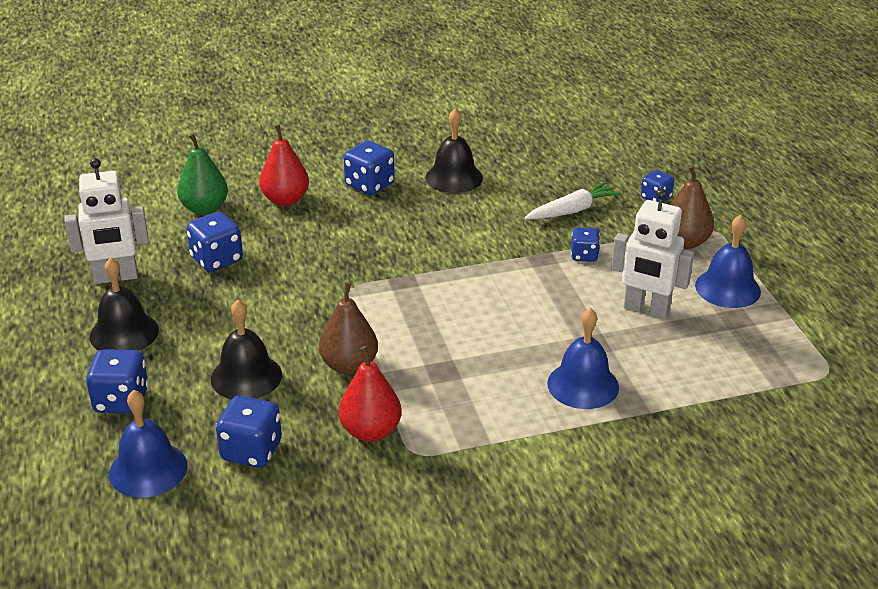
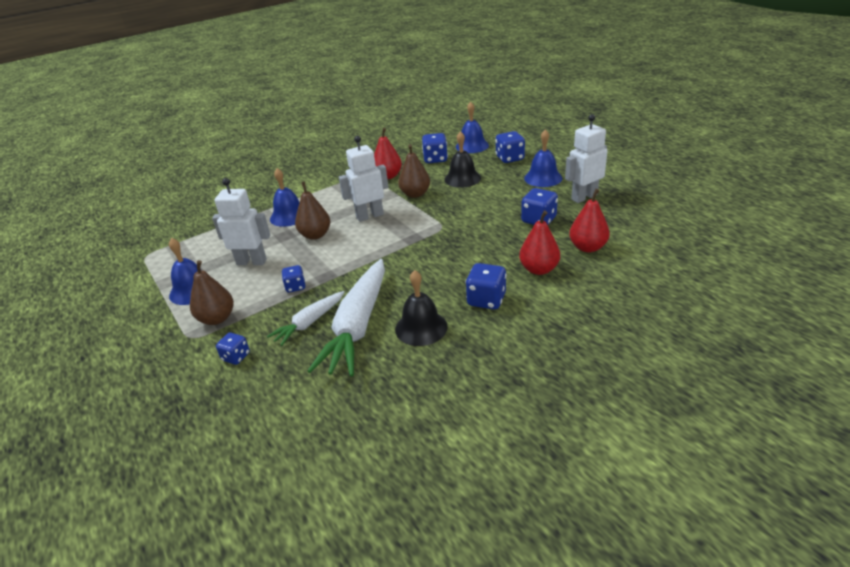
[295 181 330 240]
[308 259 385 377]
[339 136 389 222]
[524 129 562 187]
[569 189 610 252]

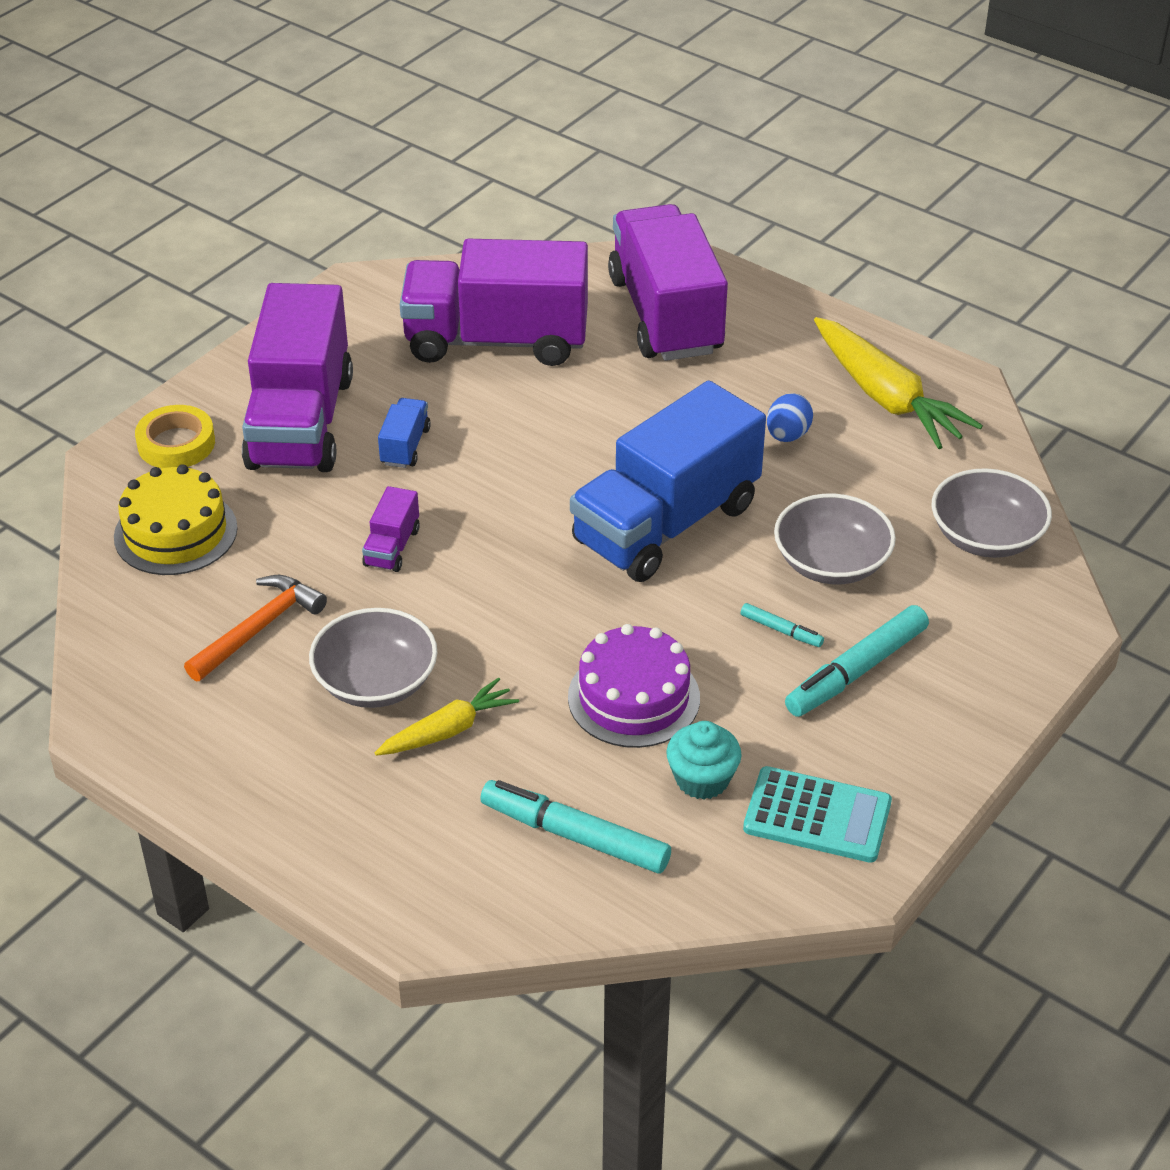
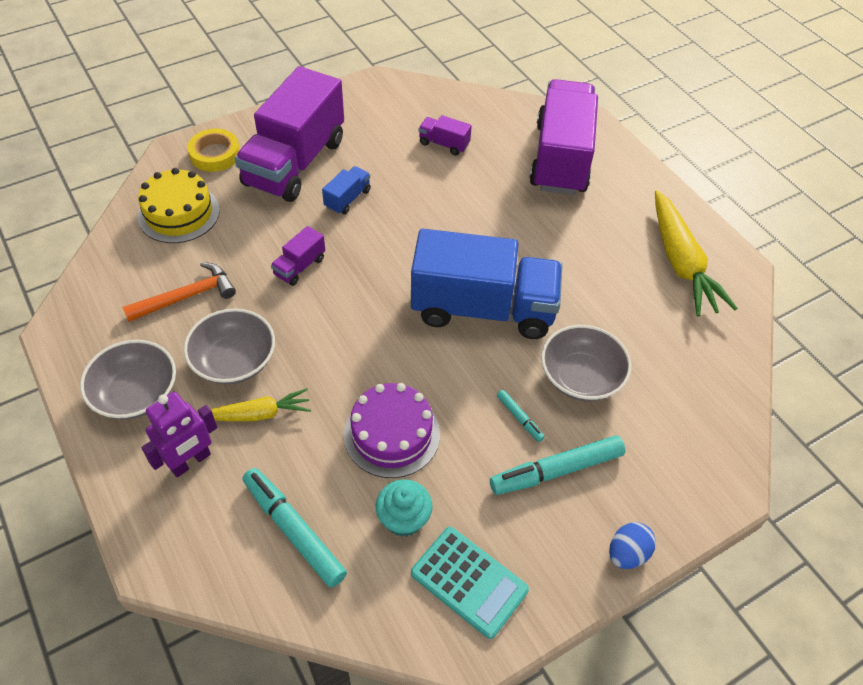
[141 392 217 477]
[609 522 656 569]
[80 340 176 420]
[411 229 563 339]
[419 115 472 156]

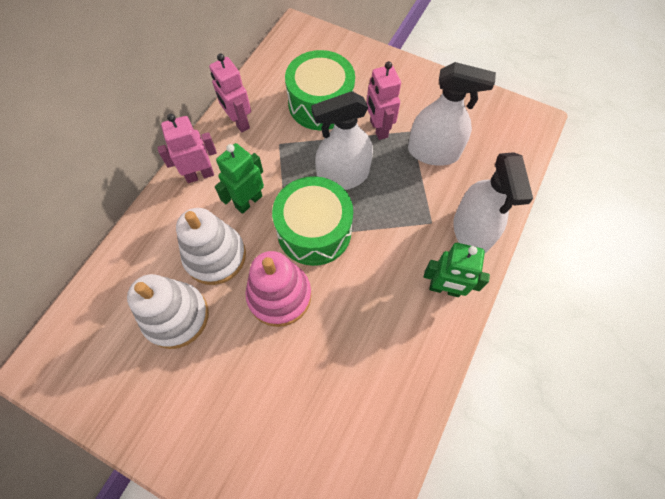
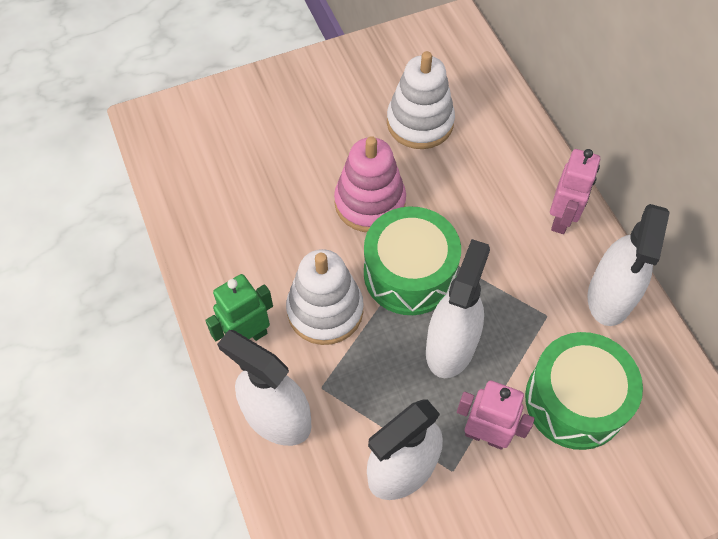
[215 143 264 214] (first image)
[286 249 364 345]
[588 204 670 326]

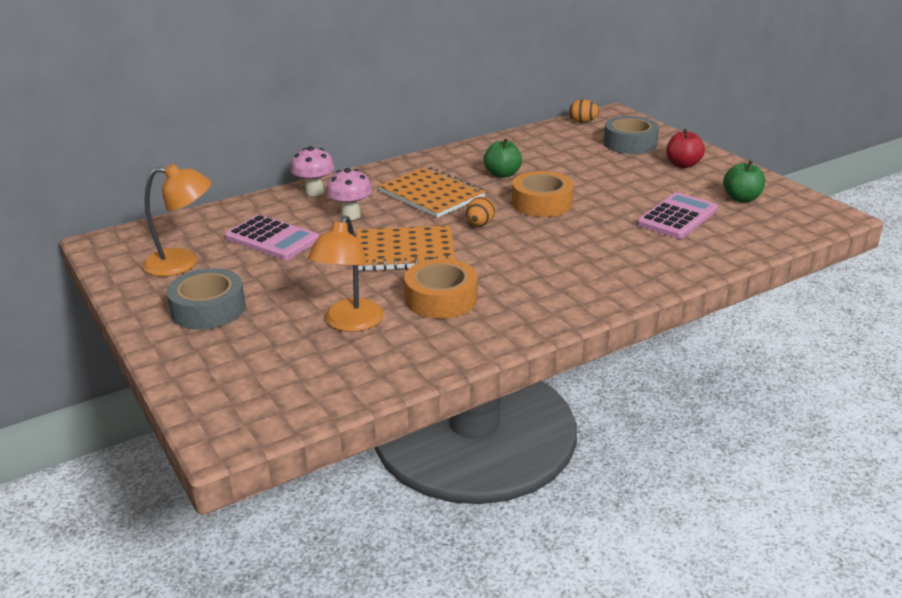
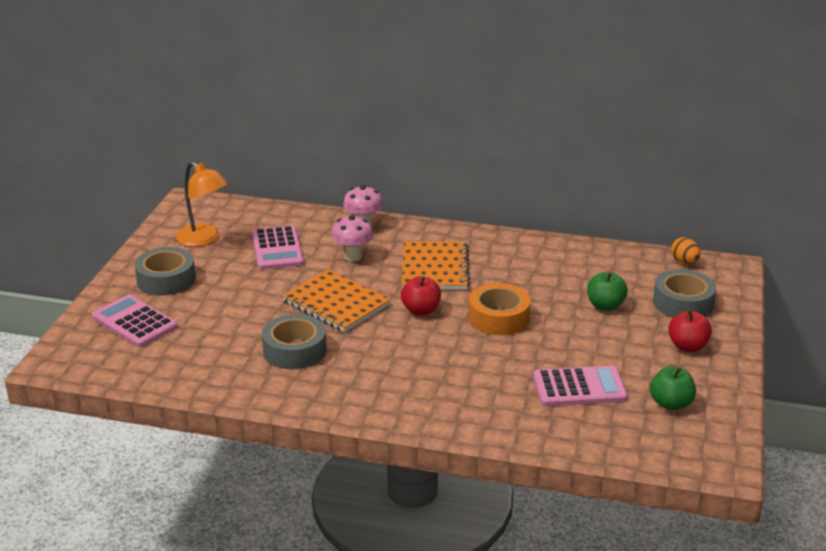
[307 215 384 332] (first image)
[92 295 178 347]
[587 272 628 311]
[401 276 441 316]
[262 314 327 369]

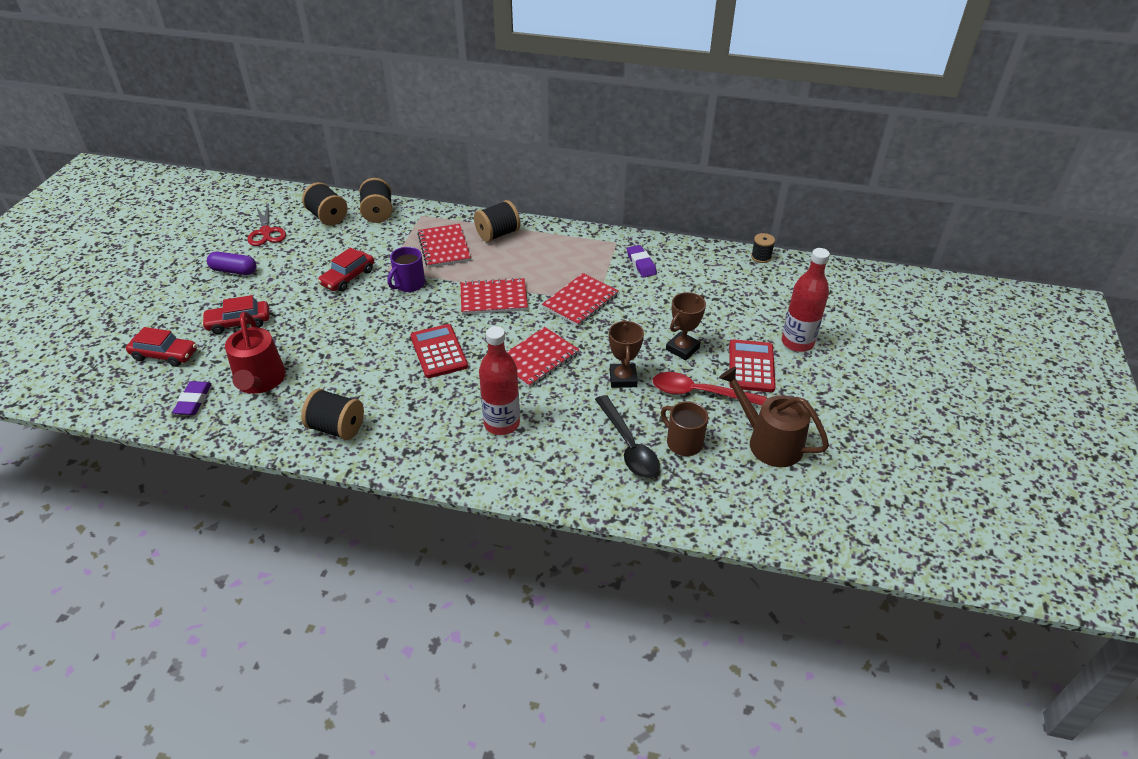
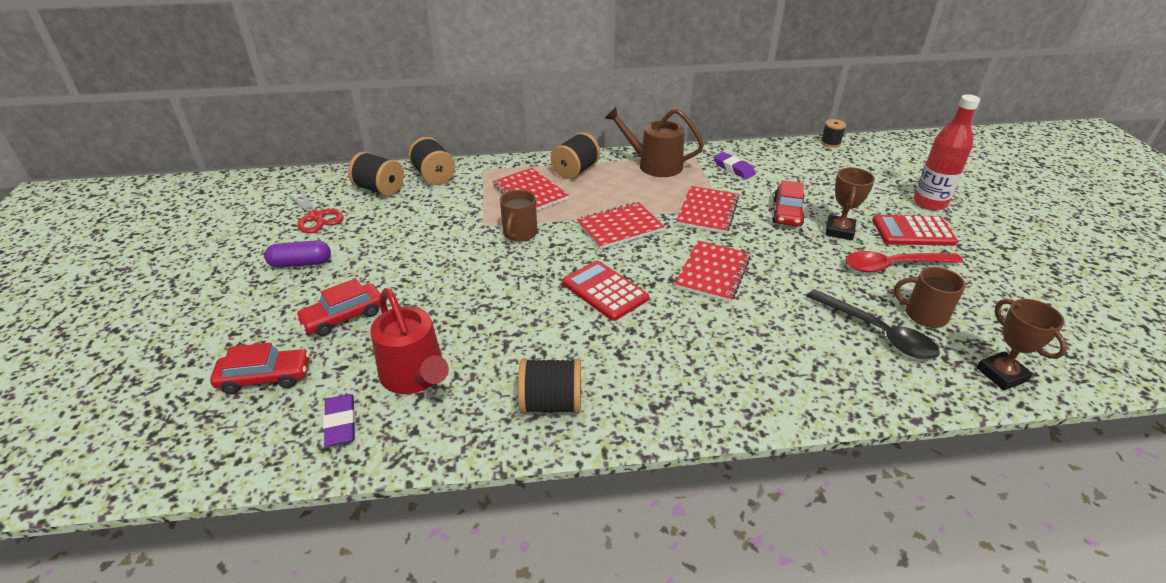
[479 326 520 435] (first image)
[772 180 805 226]
[977 299 1067 391]
[604 107 704 177]
[500 190 537 242]
[872 215 958 246]

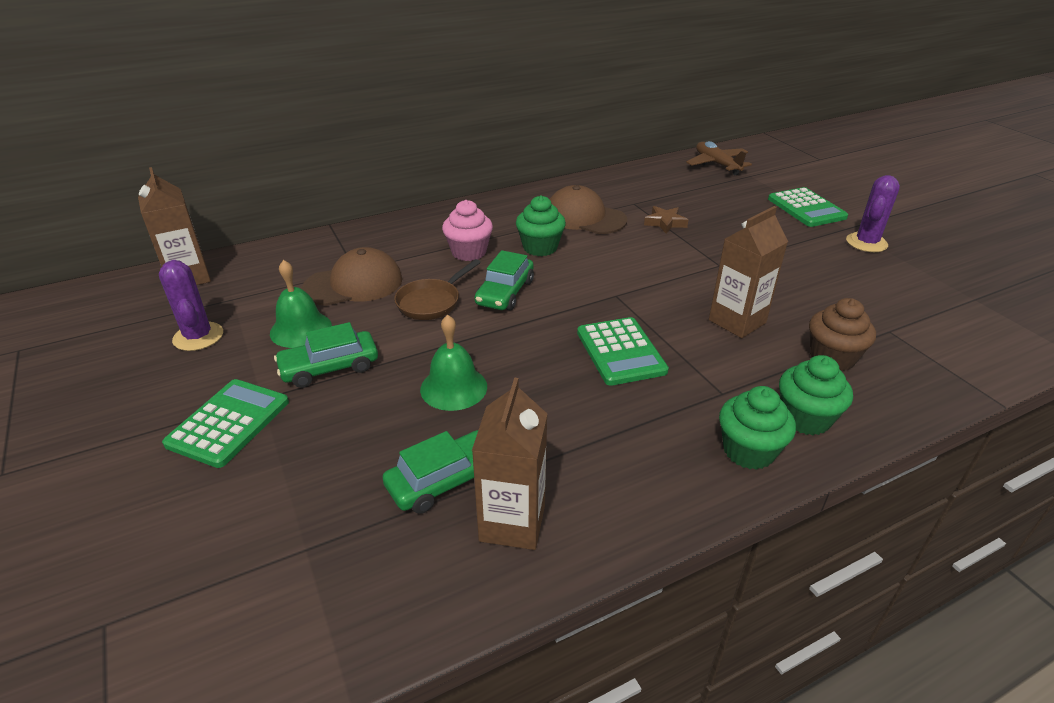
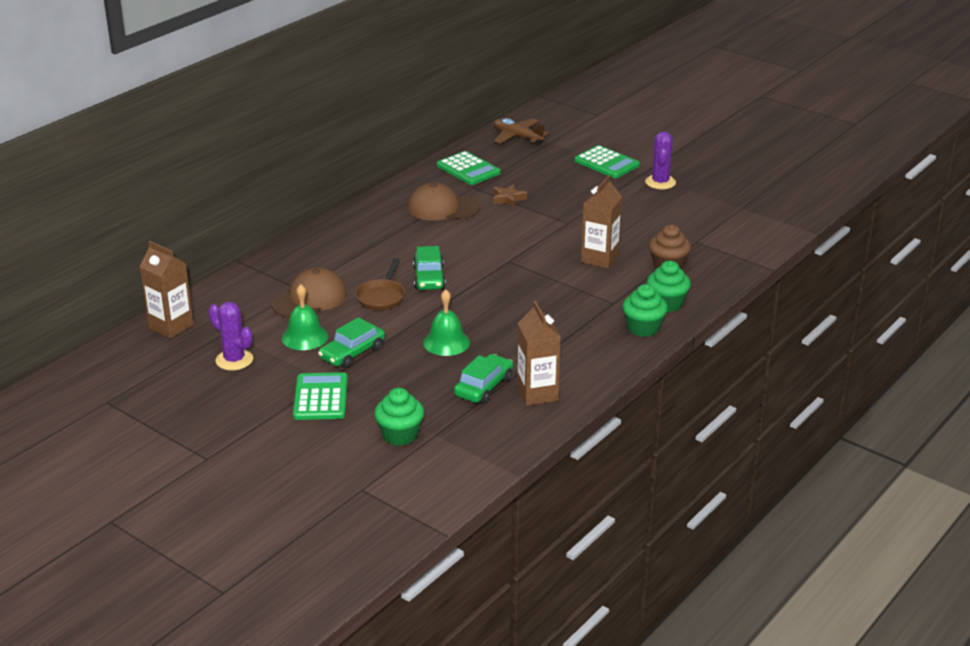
[442 200 493 261] (first image)
[374 388 424 446]
[437 151 500 185]

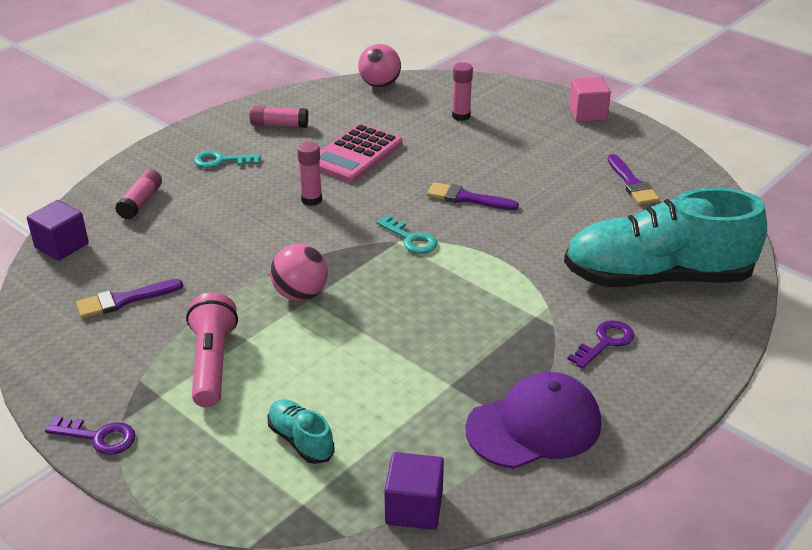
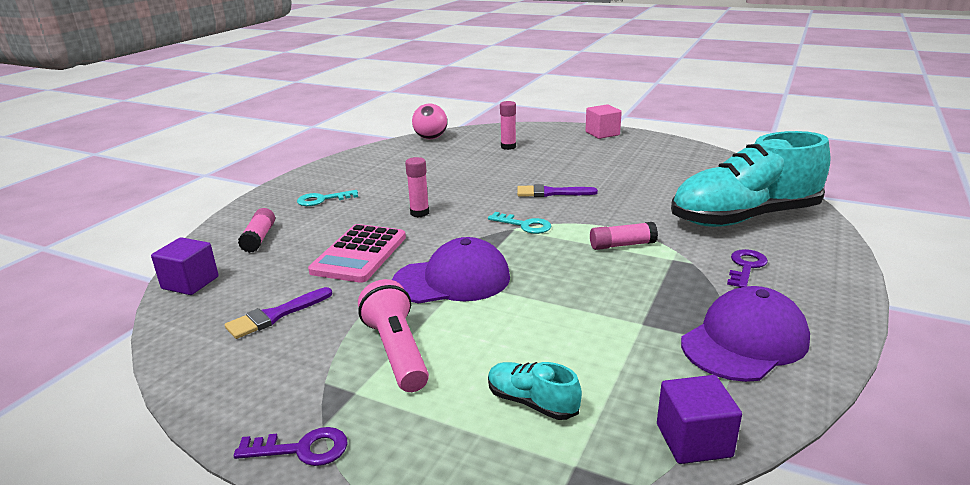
[608 154 660 205] (first image)
[590 222 658 250]
[308 224 406 283]
[392 237 510 304]

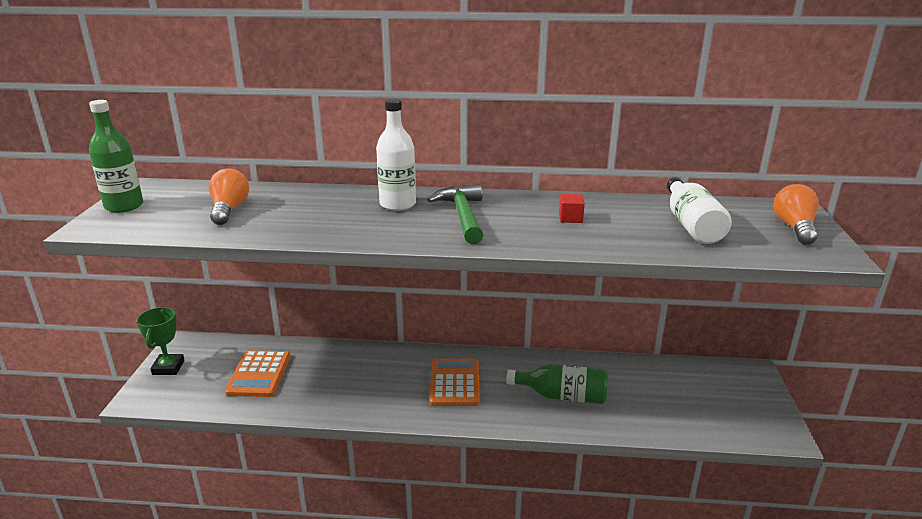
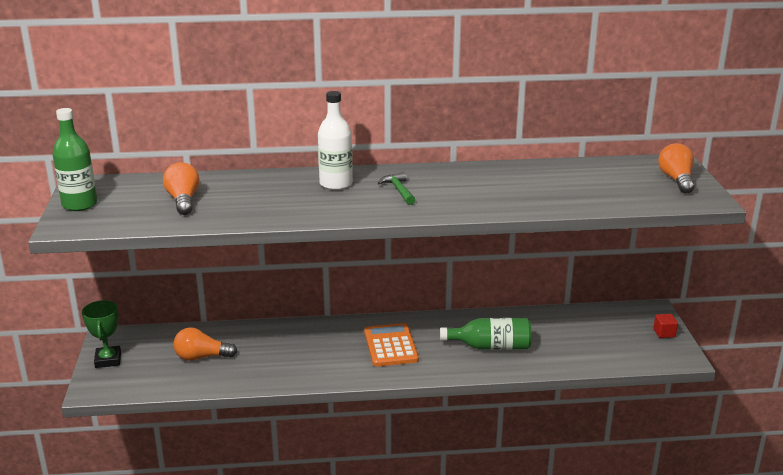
[667 177 732 244] (first image)
[653 314 678 338]
[173 327 238 361]
[378 172 415 205]

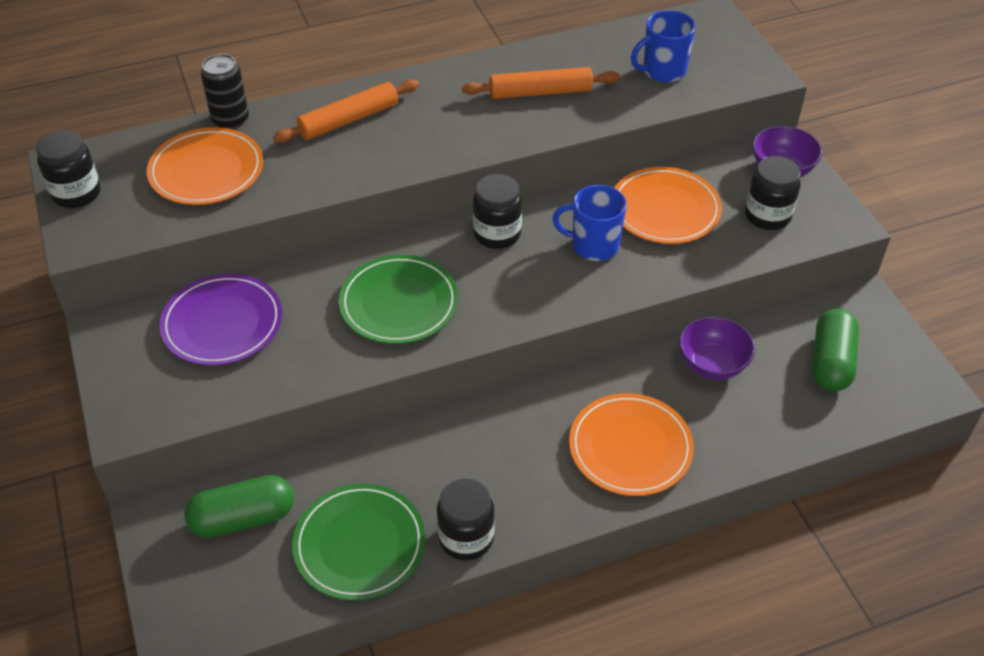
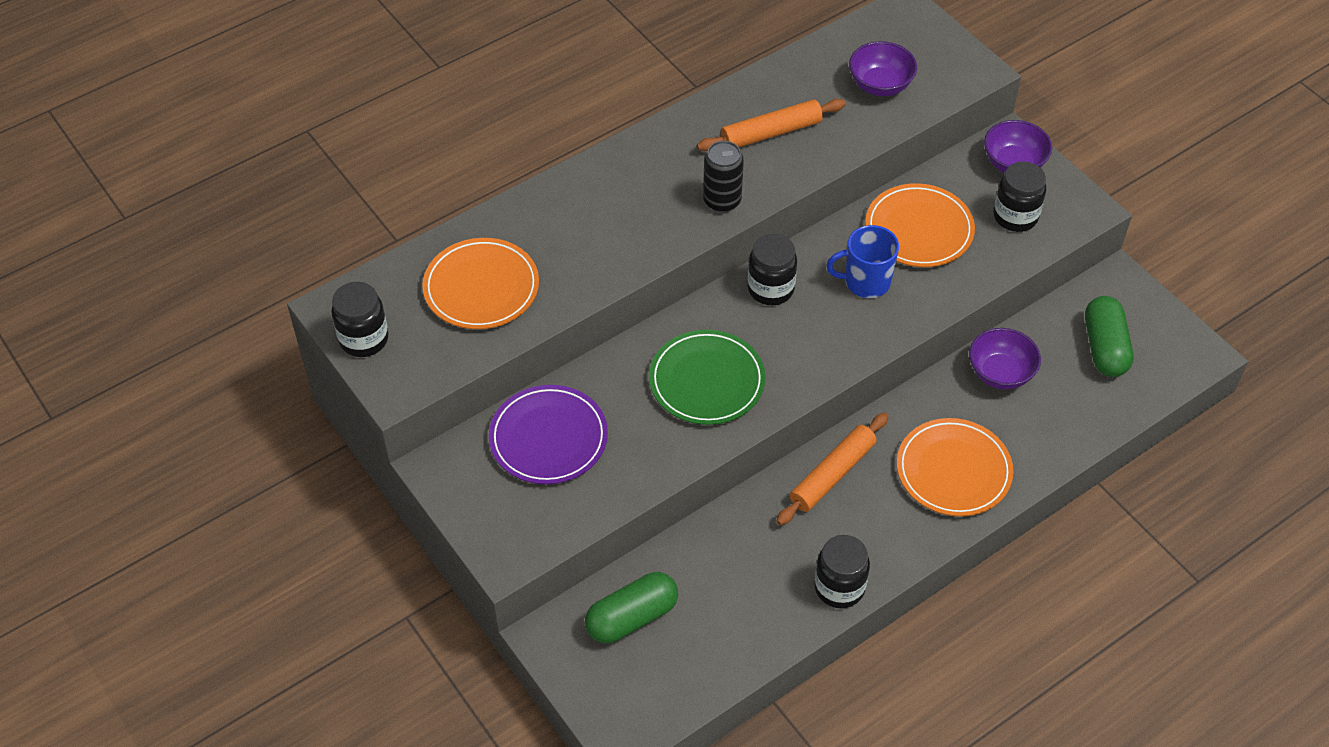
[292 484 425 600] (first image)
[703 141 744 212]
[776 413 889 525]
[849 41 917 96]

